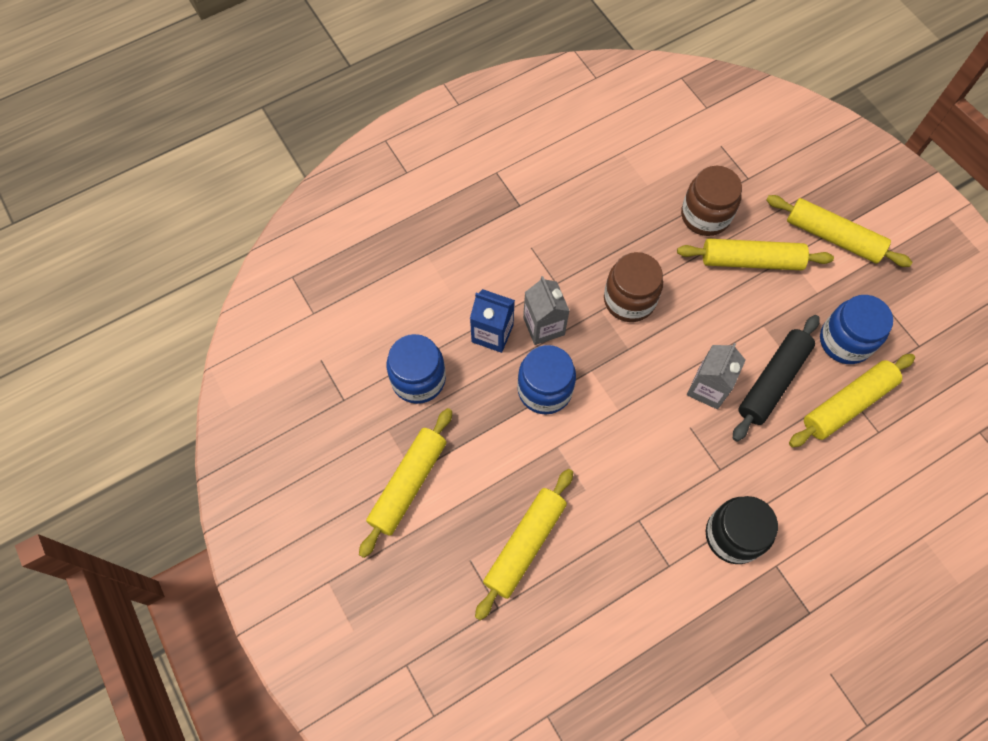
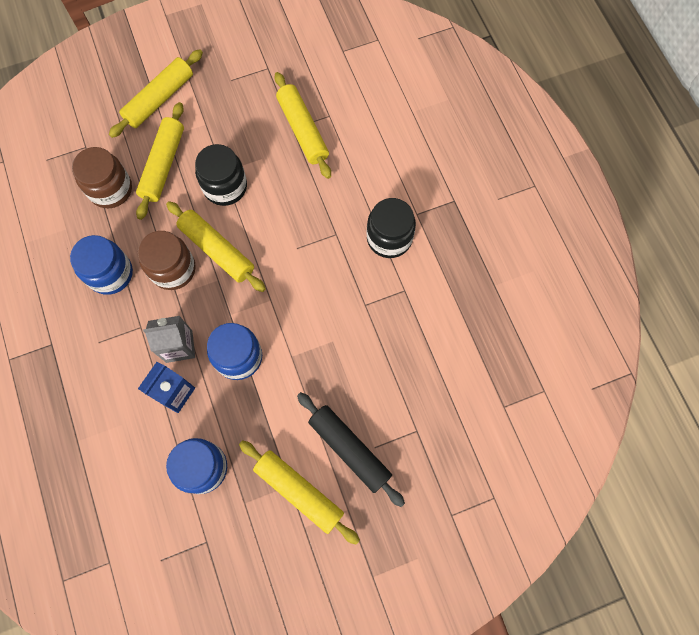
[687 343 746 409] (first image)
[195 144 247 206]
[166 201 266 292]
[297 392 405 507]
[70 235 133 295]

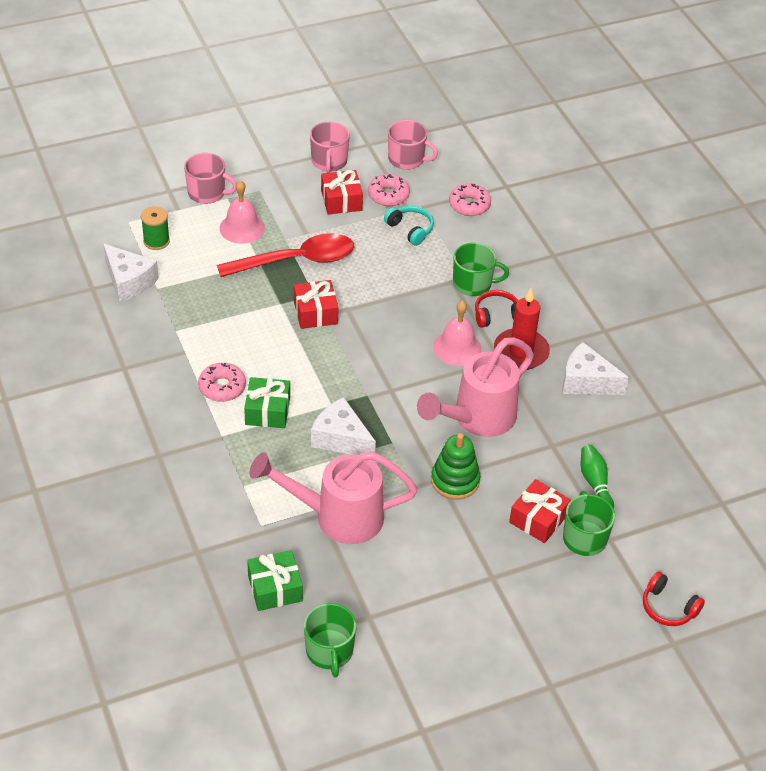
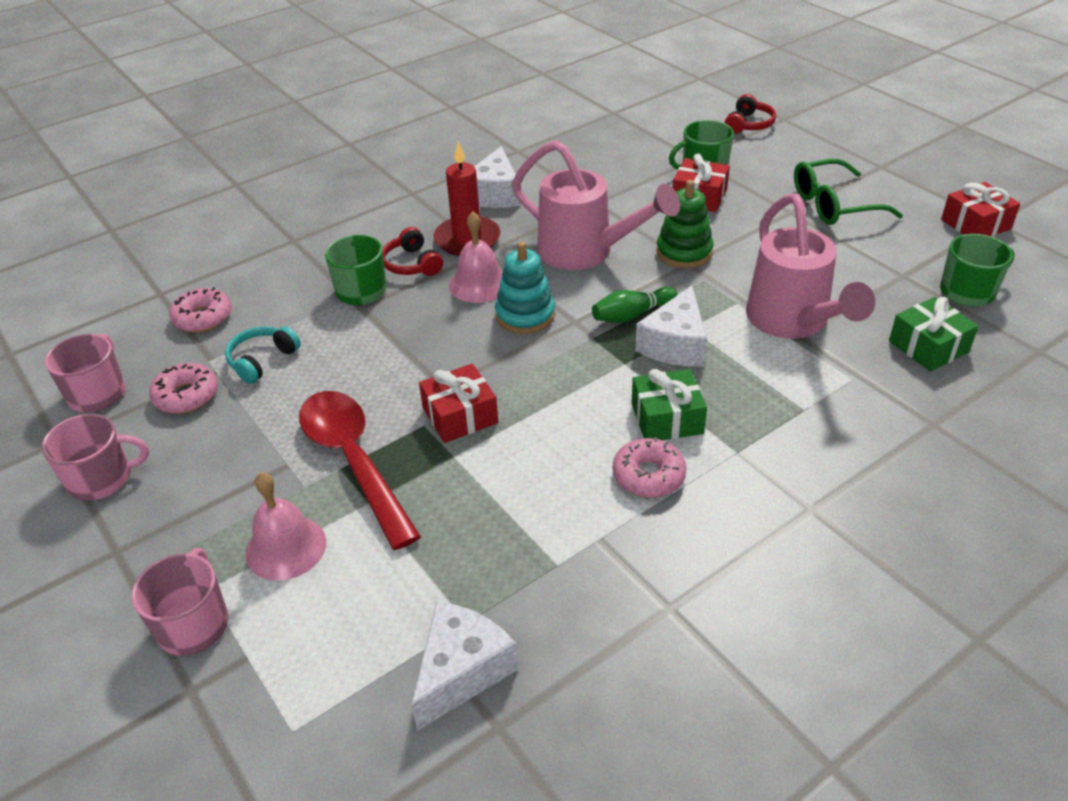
[141 206 170 250] (first image)
[495 241 555 334]
[794 159 903 225]
[941 182 1020 237]
[592 287 677 323]

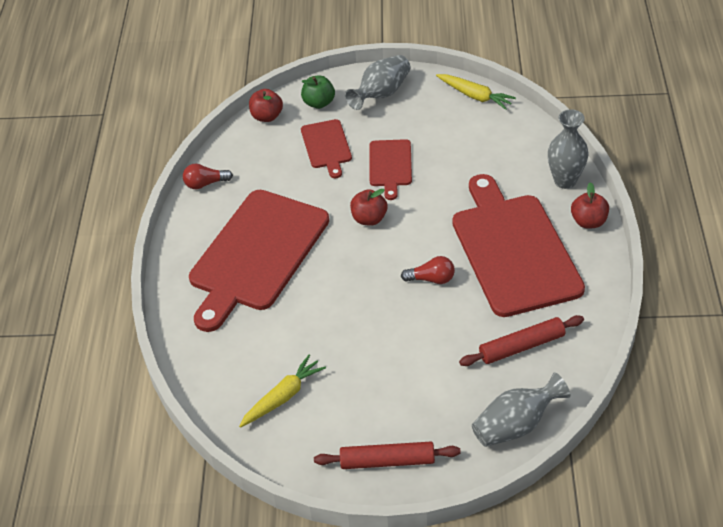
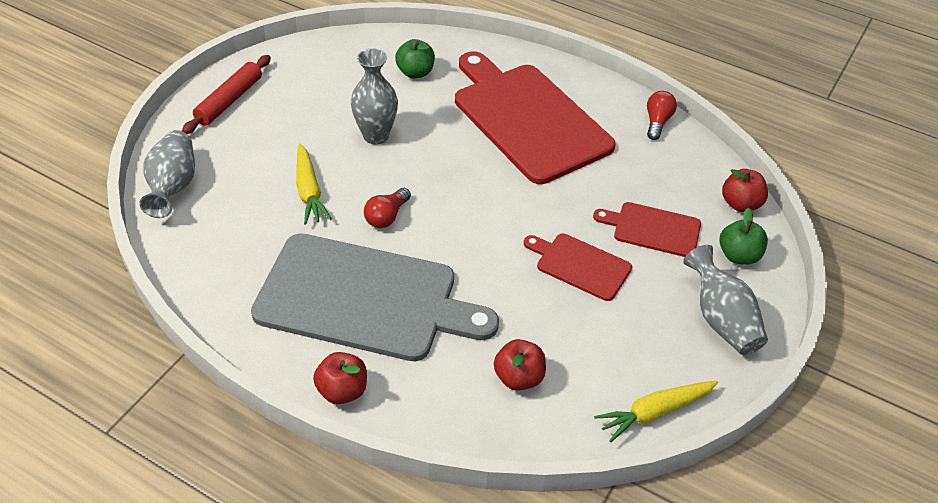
[459 315 584 366] (first image)
[395 39 435 78]
[296 143 332 225]
[494 339 546 391]
[351 48 398 144]
[251 233 499 361]

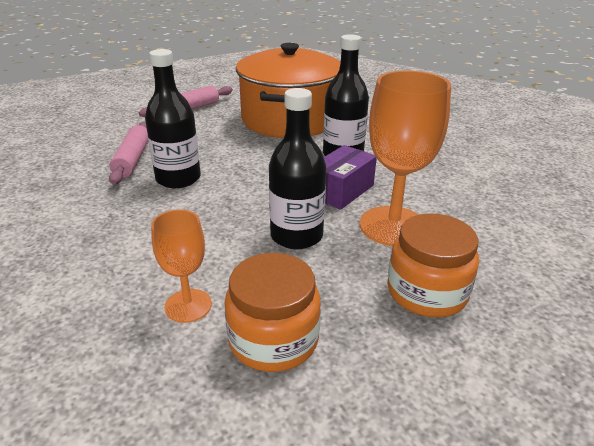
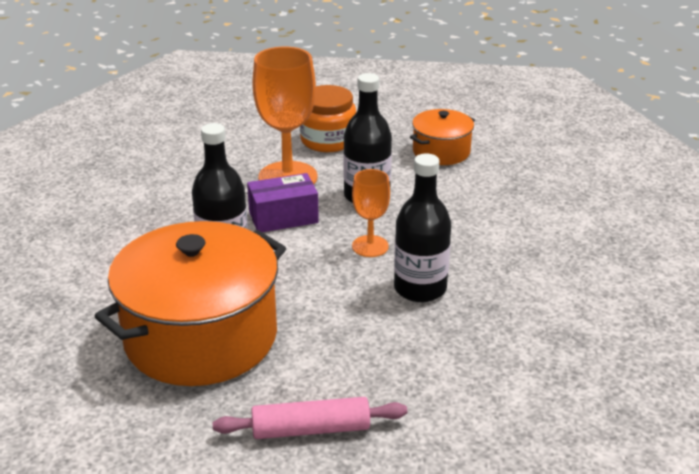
[109 122 148 185] (first image)
[352 169 390 257]
[410 109 475 165]

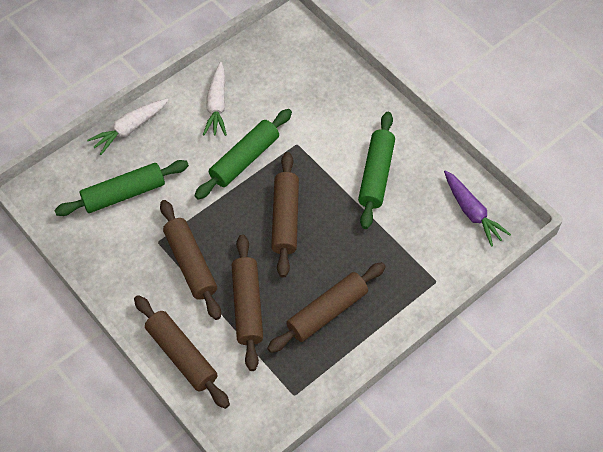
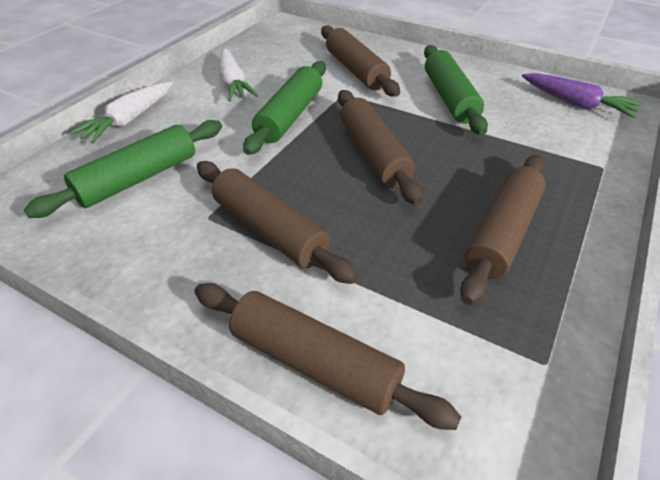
[321 25 400 96]

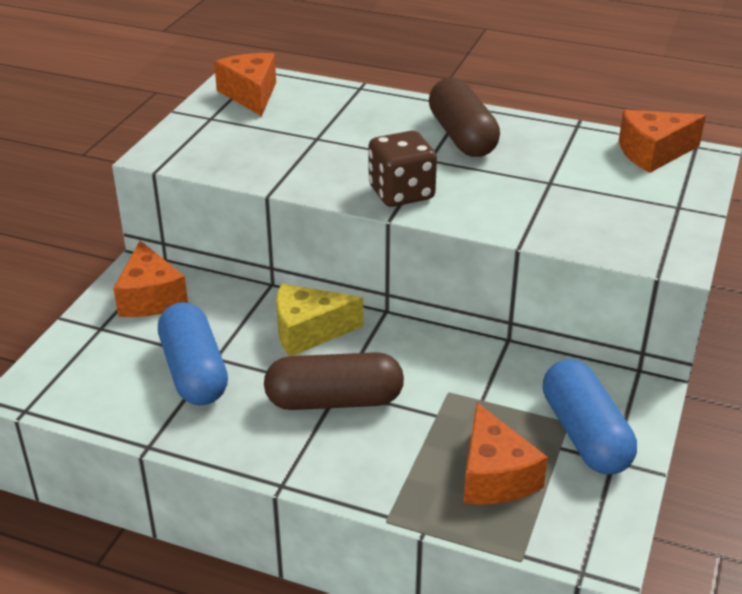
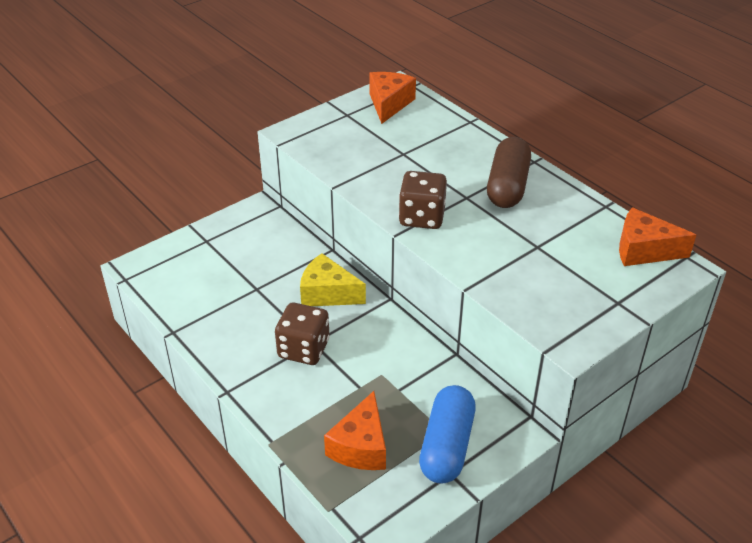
[113 240 188 317] (first image)
[158 302 228 405] (first image)
[275 303 330 365]

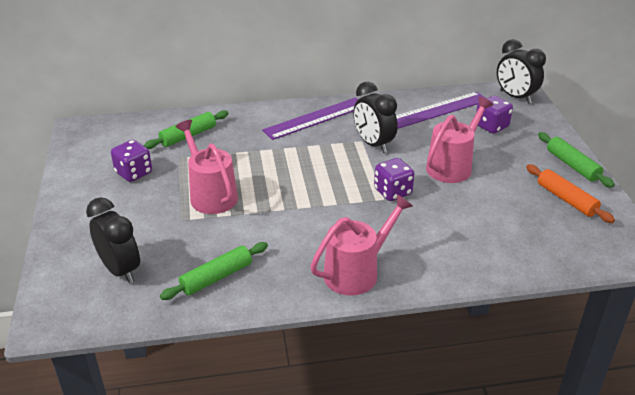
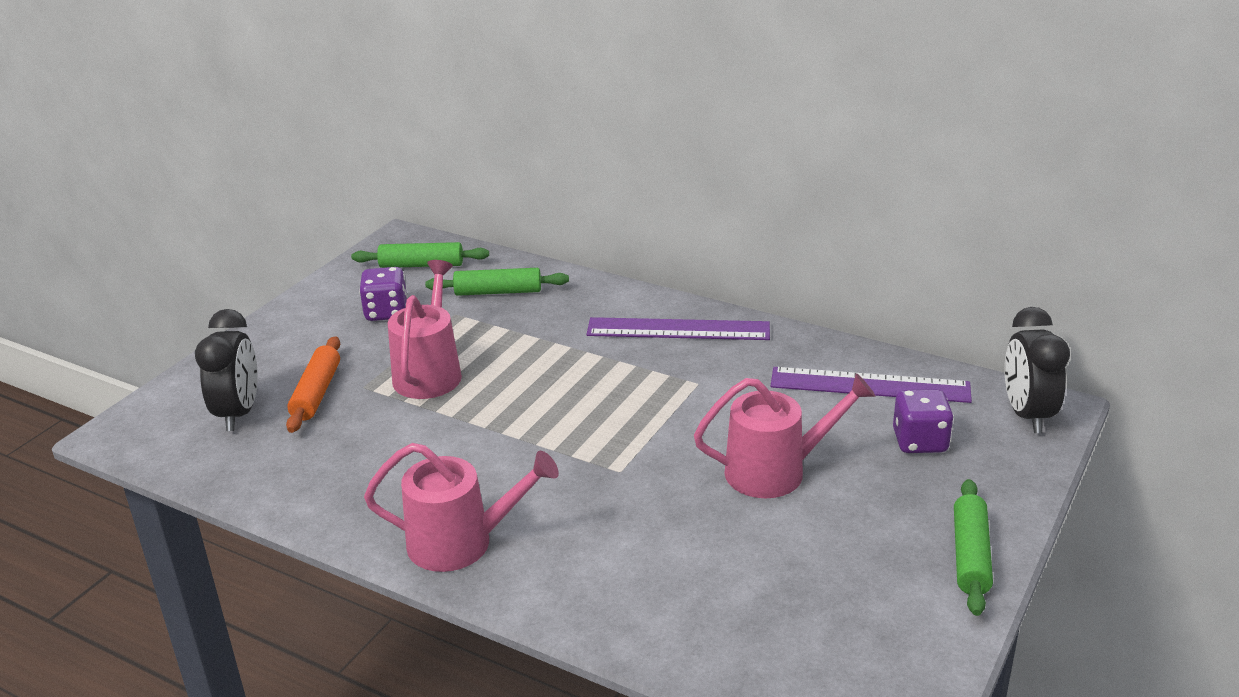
[353 82 398 153] (first image)
[374 158 414 201] (first image)
[351 242 489 268]
[286 336 340 433]

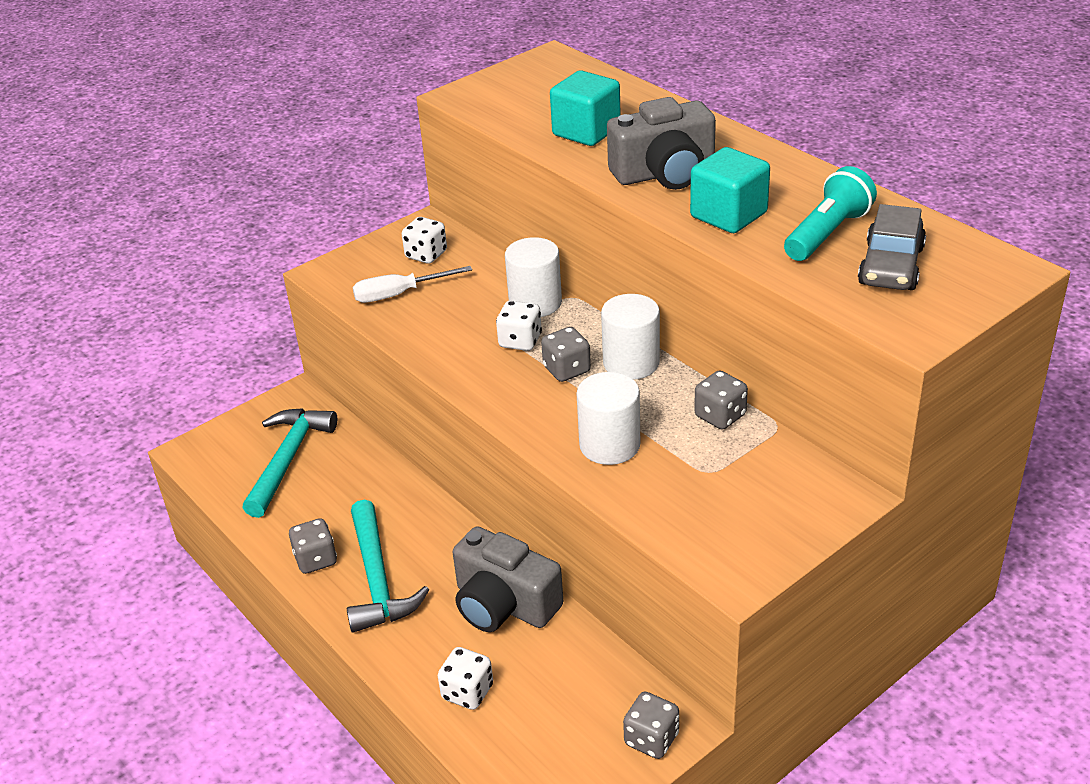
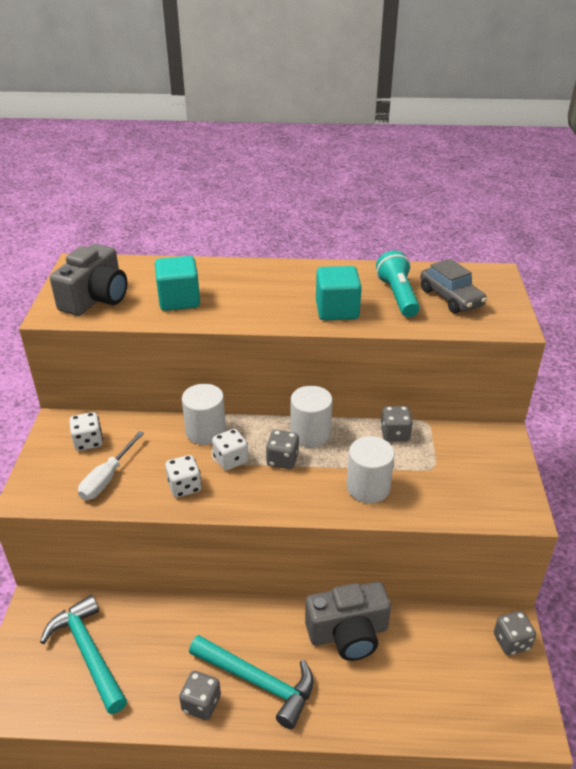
[165 455 202 498]
[50 244 127 316]

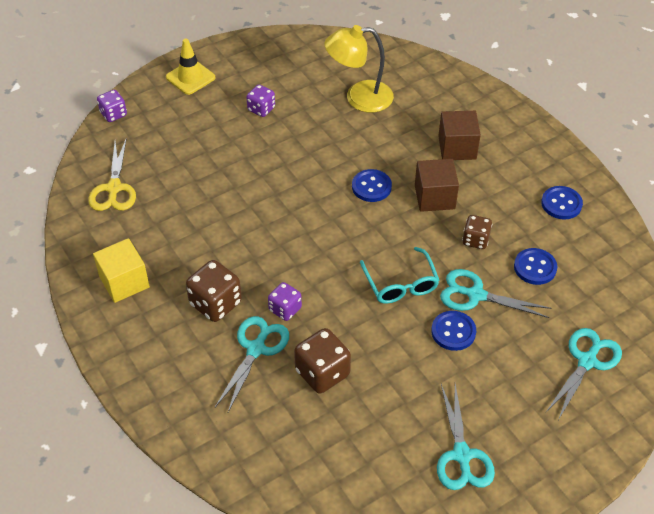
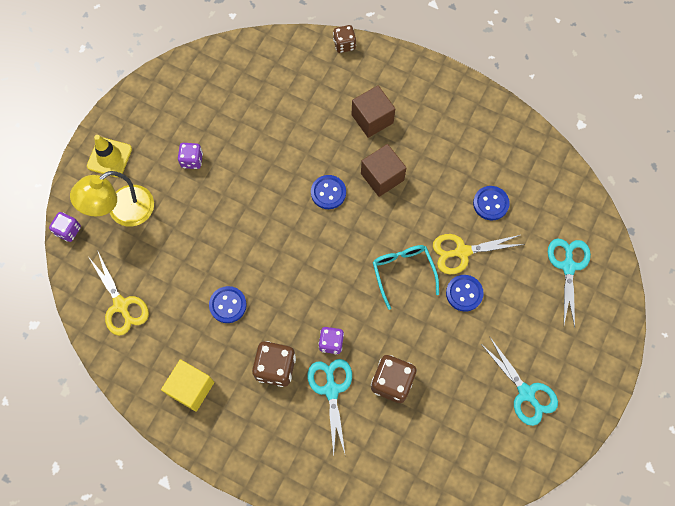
[70 171 154 226]
[333 25 356 53]
[209 286 247 323]
[433 234 525 274]
[373 245 439 310]

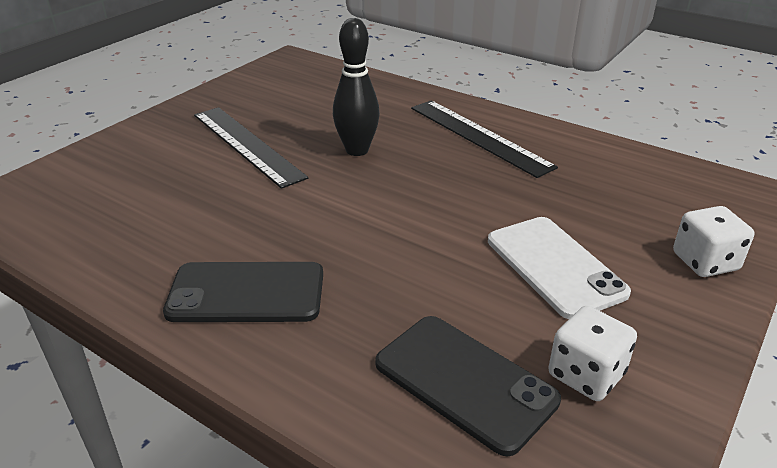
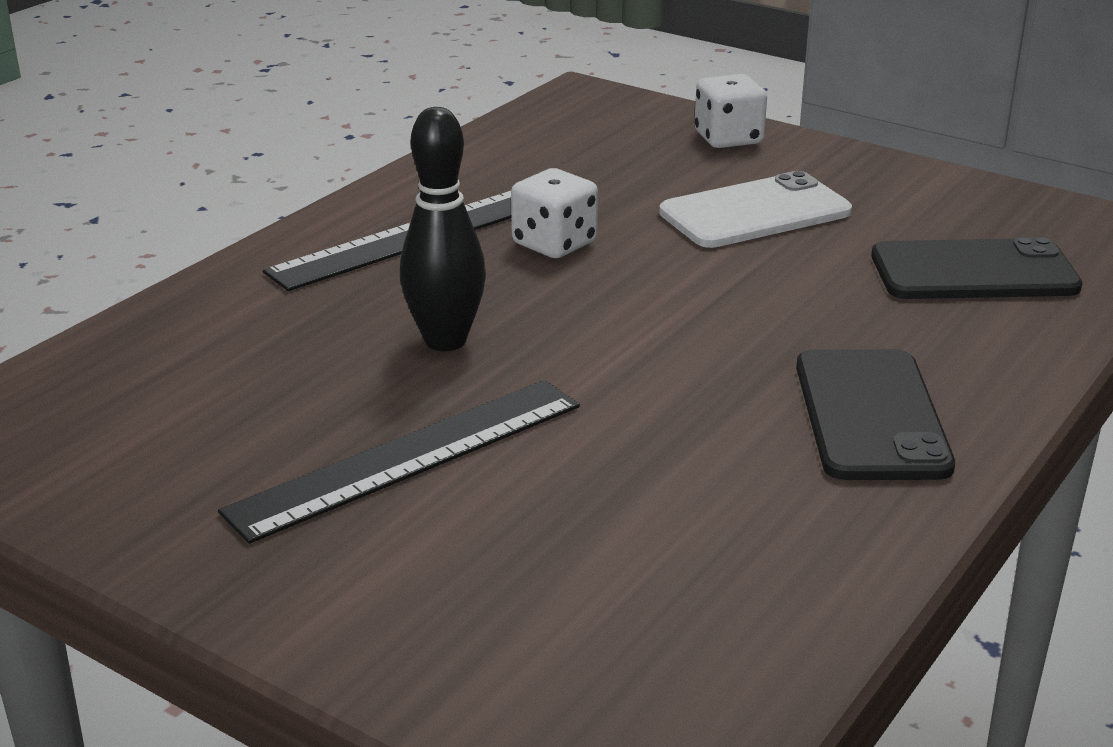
[511 168 598 258]
[871 237 1082 299]

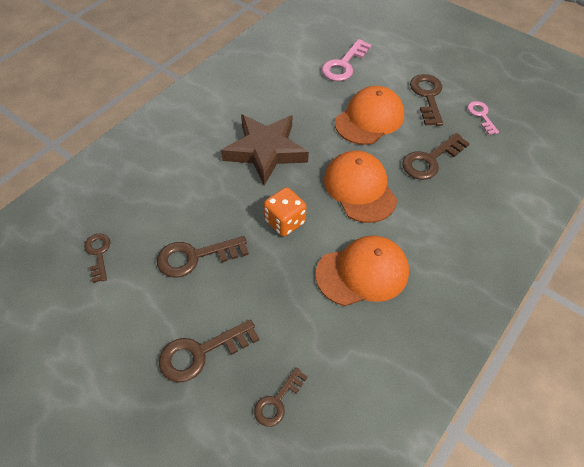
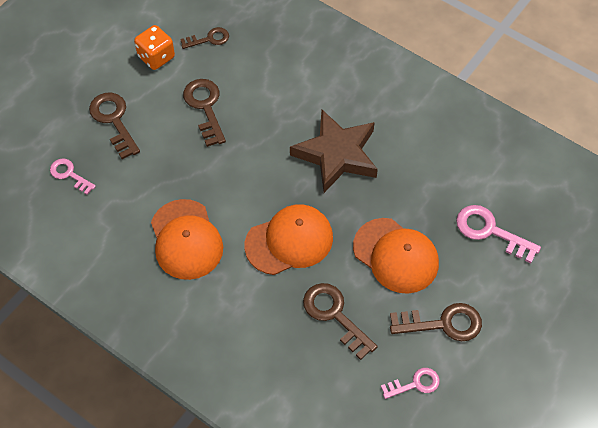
[134 25 175 70]
[50 158 96 195]

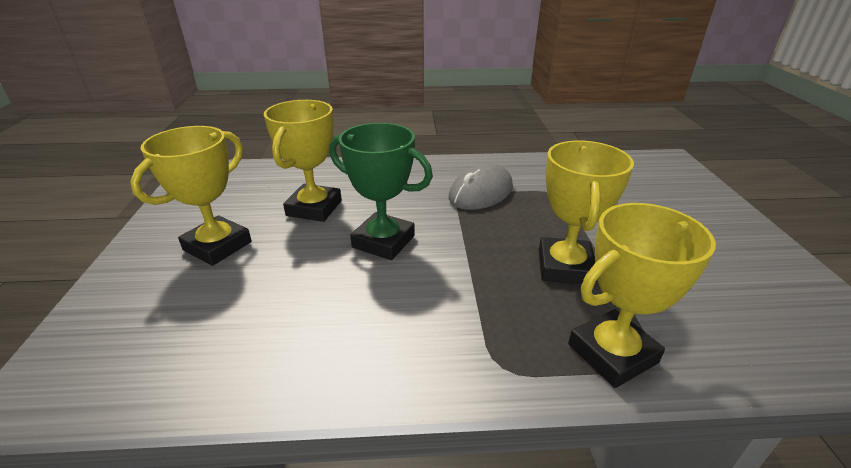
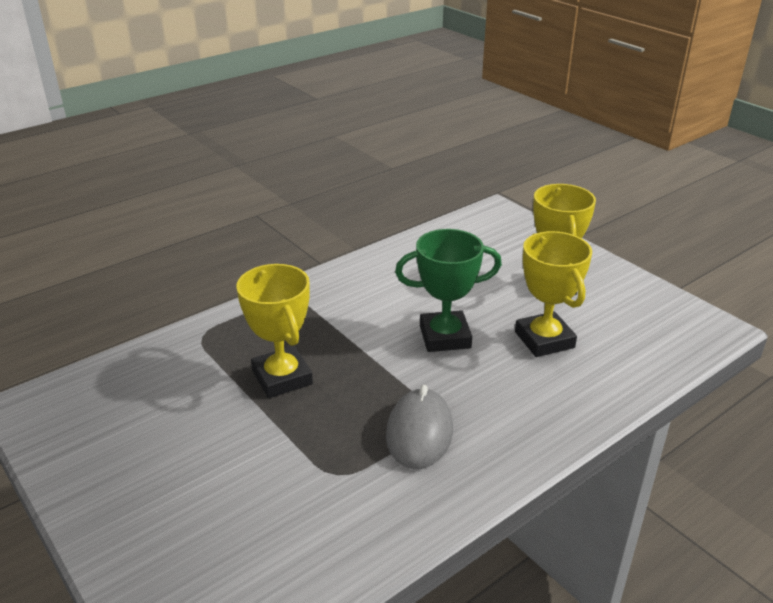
[568 203 716 388] (first image)

